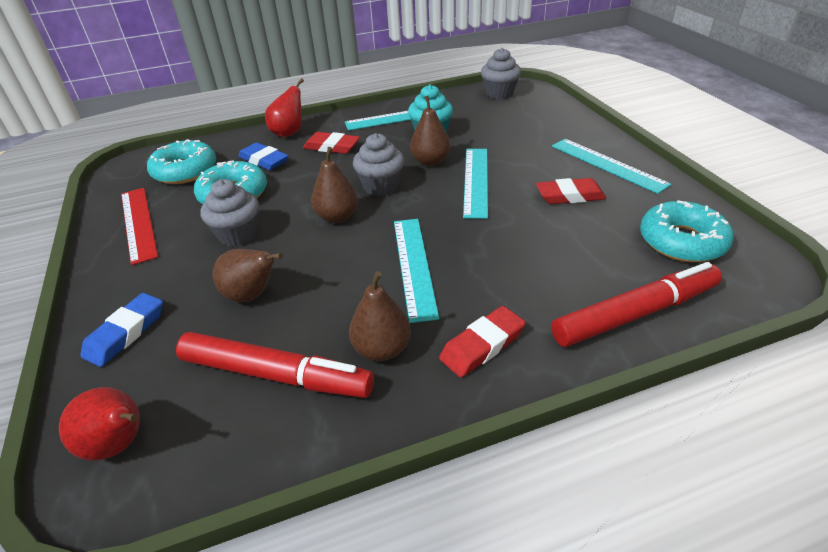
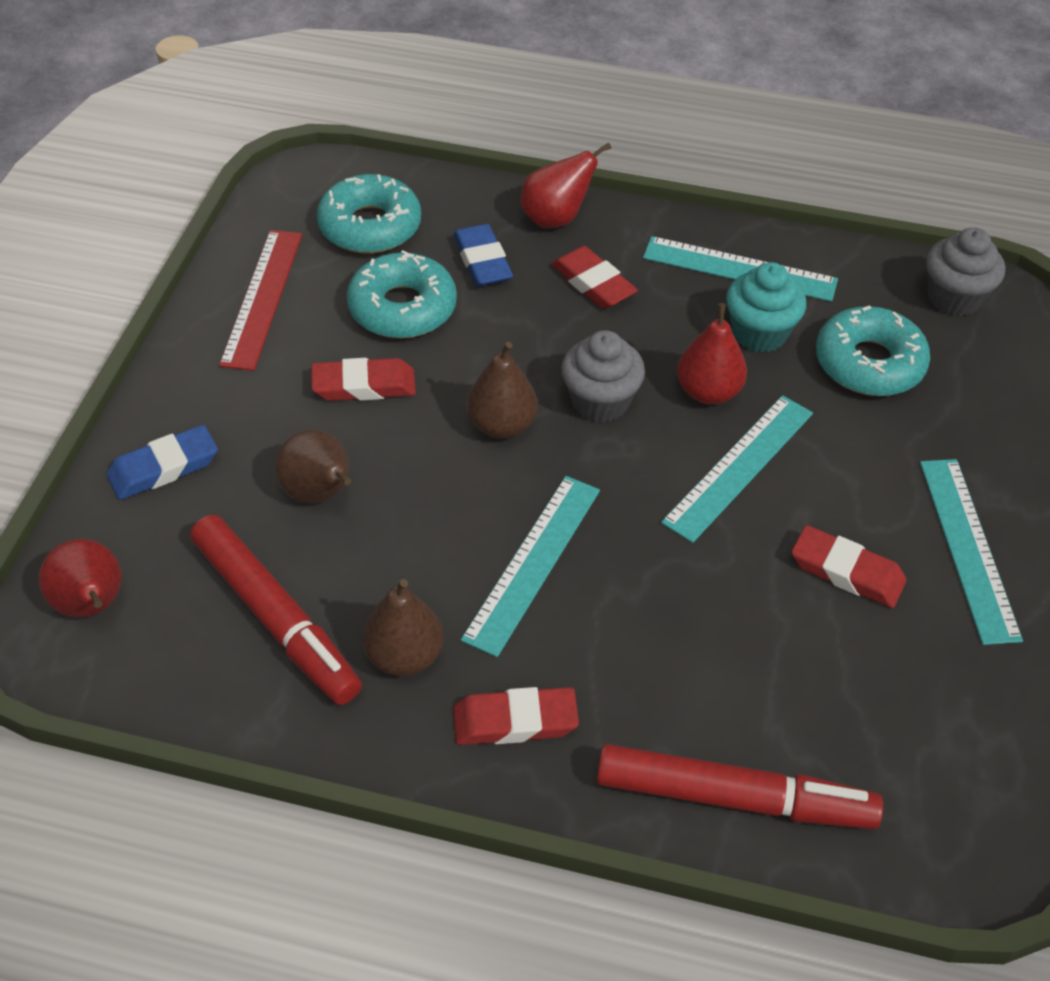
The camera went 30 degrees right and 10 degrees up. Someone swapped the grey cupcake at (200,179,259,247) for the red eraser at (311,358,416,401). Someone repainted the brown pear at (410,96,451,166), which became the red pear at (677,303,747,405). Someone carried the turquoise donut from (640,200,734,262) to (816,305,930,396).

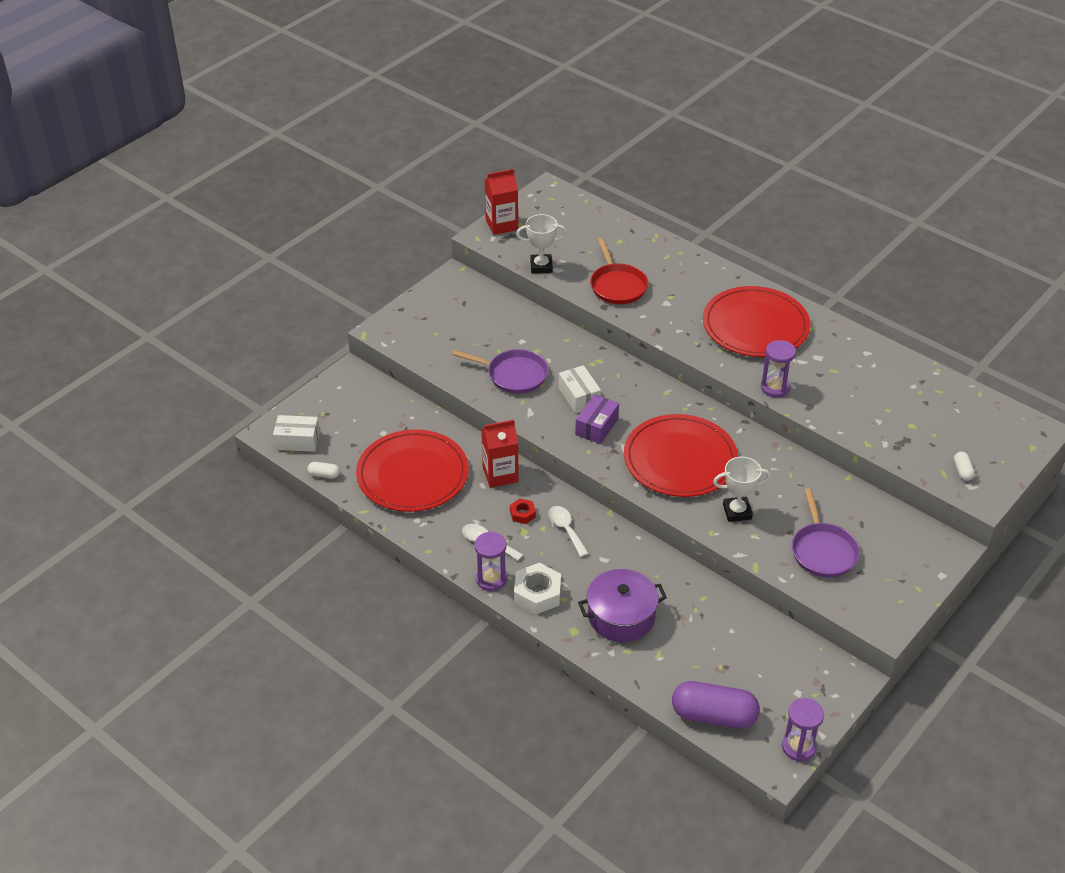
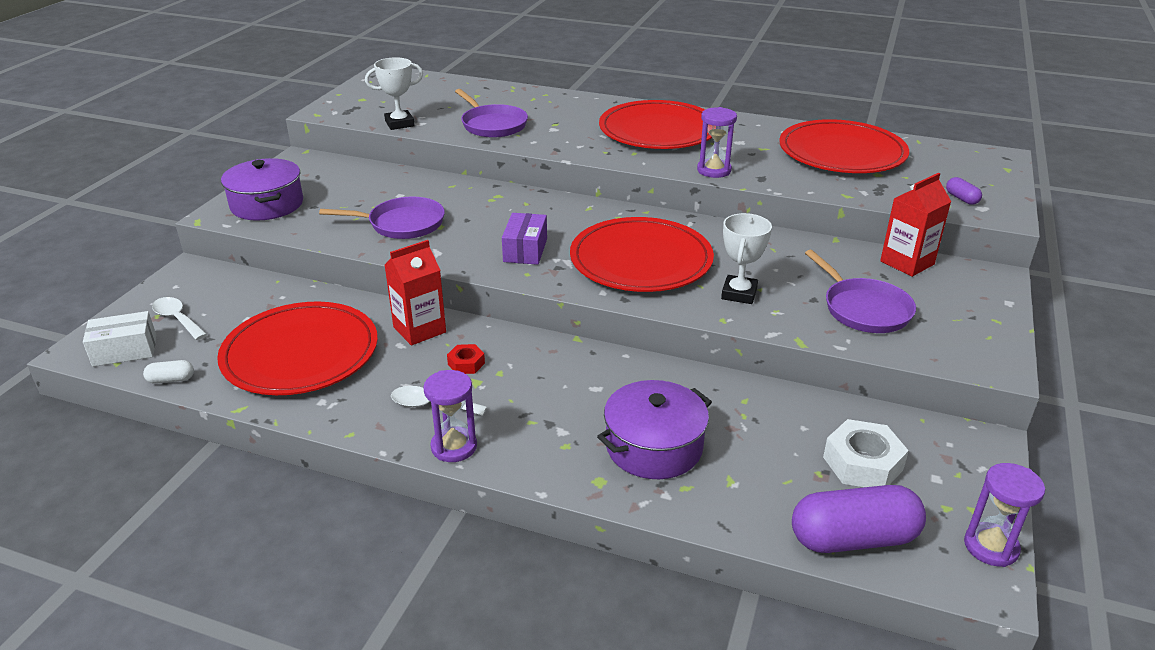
The camera went 20 degrees left and 10 degrees down. Someone carried the red carton from (485,169,518,235) to (880,173,951,277). Someone carried the white nut from (514,563,561,614) to (823,419,909,487). Someone carried the white spoon from (548,506,589,557) to (152,297,207,340). Someone took away the white box at (559,365,601,413). Someone repainted the red pan at (590,238,648,304), which became the purple pan at (455,89,528,138). Someone rotated the white trophy at (713,457,771,522) by 45 degrees counterclockwise. Someone repainted the white capsule at (954,452,975,481), which became the purple capsule at (946,177,982,205). Someone put down the purple pot at (221,158,303,221). Someone put down the red plate at (779,119,909,173).

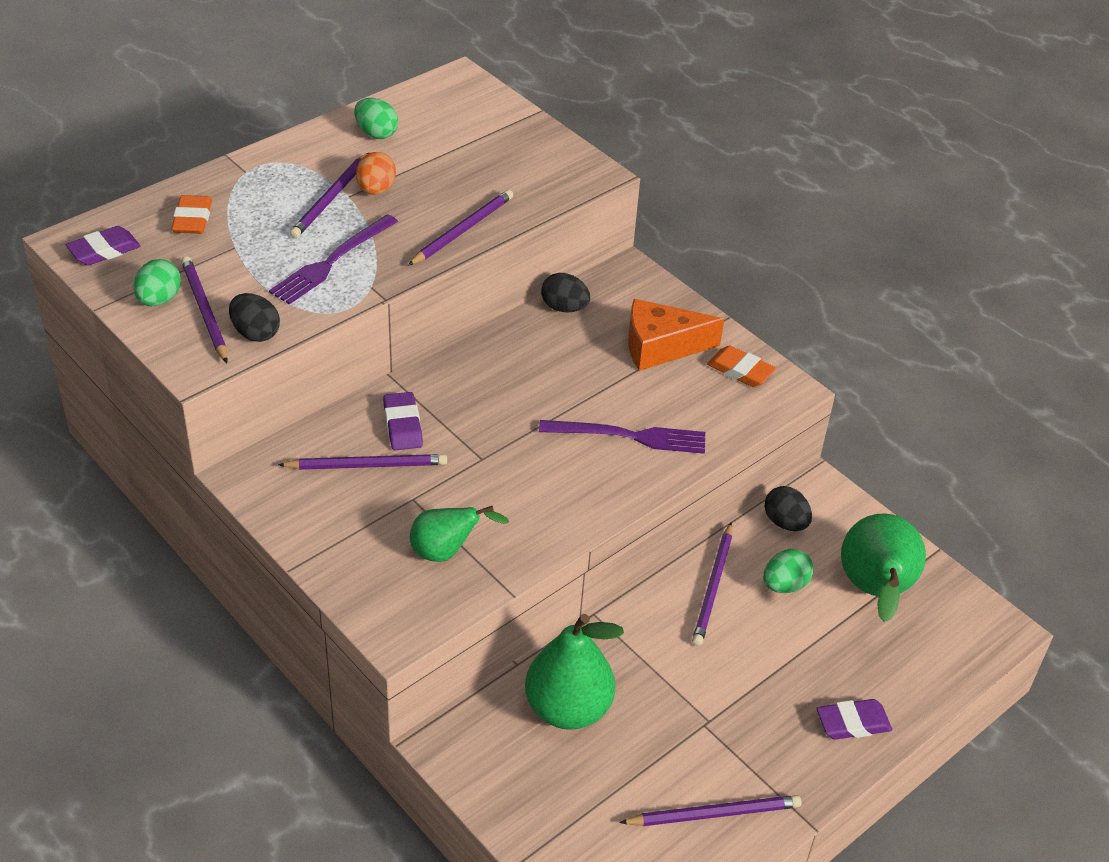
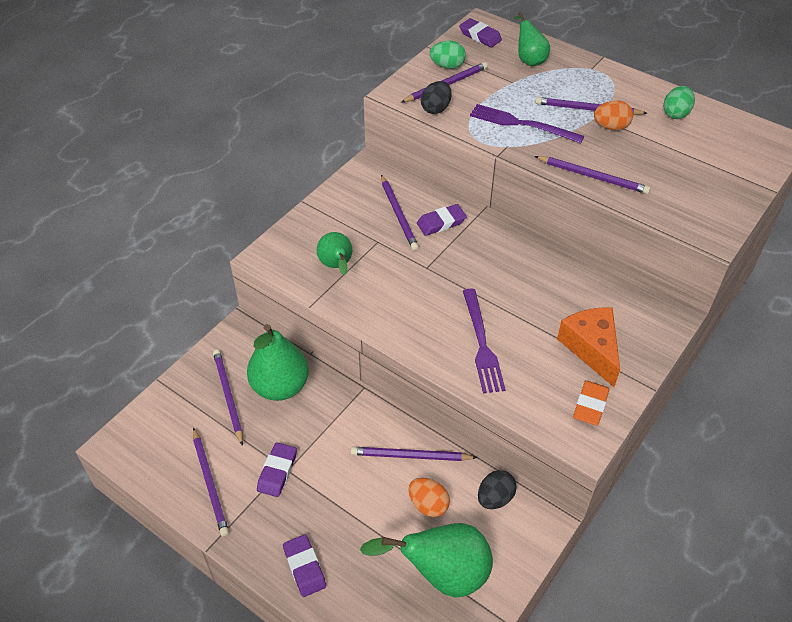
The camera went 80 degrees right and 5 degrees up. Someone swapped the orange eraser at (171,195,212,234) for the green pear at (513,12,550,66). Someone took away the black egg at (541,273,590,312). Someone repainted the green egg at (763,549,813,593), which became the orange egg at (408,478,450,517). Someone put down the purple pencil at (213,349,243,446). Someone put down the purple eraser at (257,442,297,497).

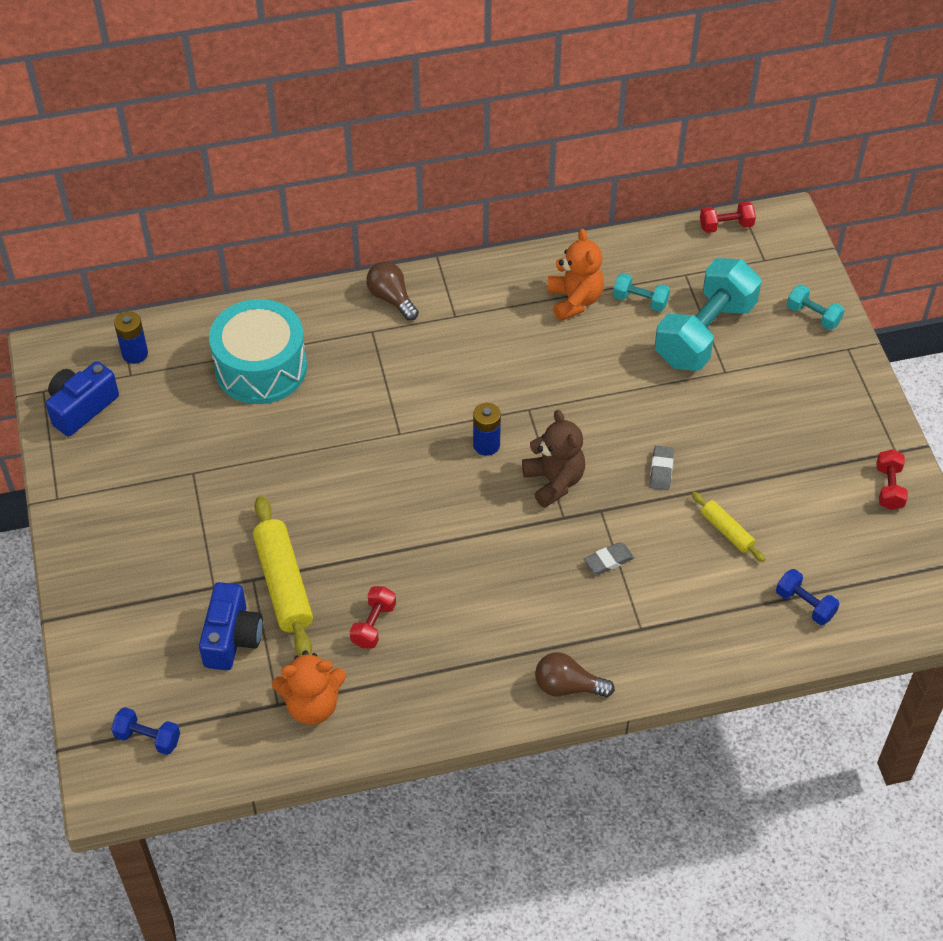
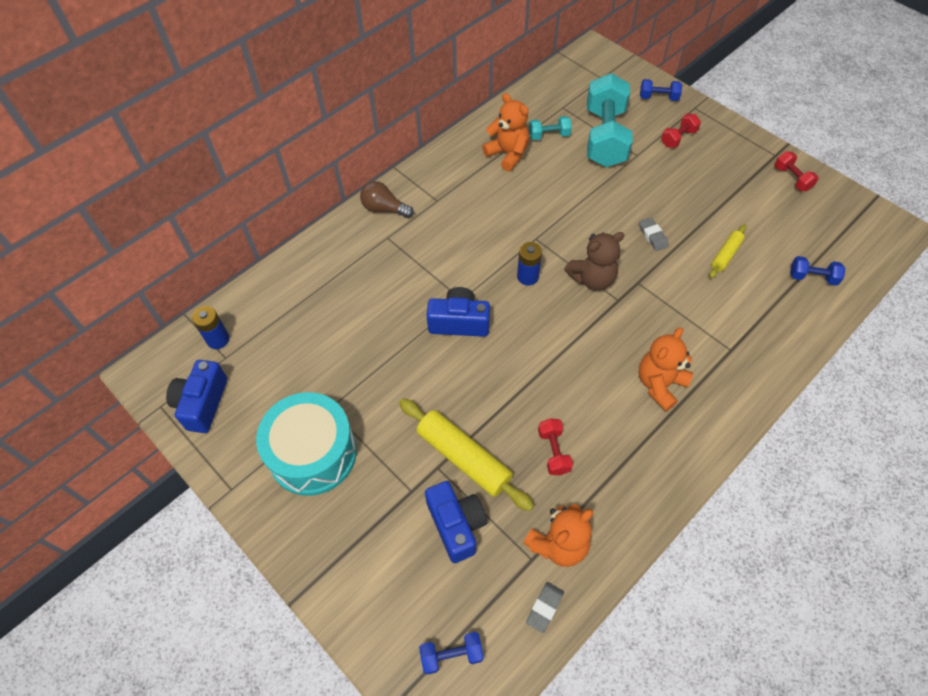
The camera went 30 degrees left and 5 degrees up. Someone carried the turquoise drum from (209,299,307,404) to (256,392,357,496). Someone rotated the brown teddy bear at (522,410,585,508) by 120 degrees clockwise. Someone took away the brown light bulb at (535,652,615,697). Someone carried the grey eraser from (584,542,634,575) to (526,582,564,633). Someone rotated the yellow rolling pin at (692,492,765,562) by 75 degrees counterclockwise. Someone carried the red dumbbell from (700,201,756,233) to (661,114,701,148). Someone repainted the turquoise dumbbell at (787,285,845,330), which became the blue dumbbell at (640,79,682,101). Someone put down the blue camera at (427,287,490,337). Someone put down the orange teddy bear at (638,327,693,411).

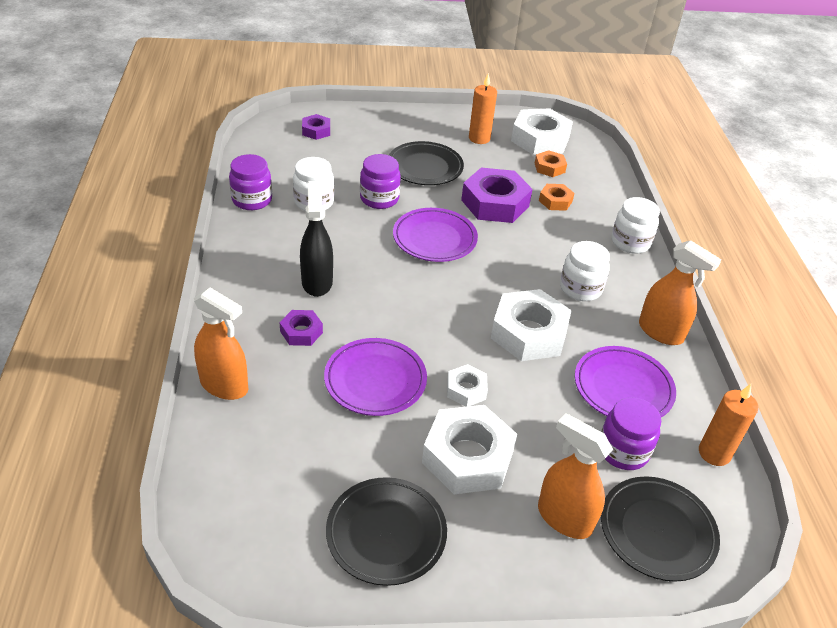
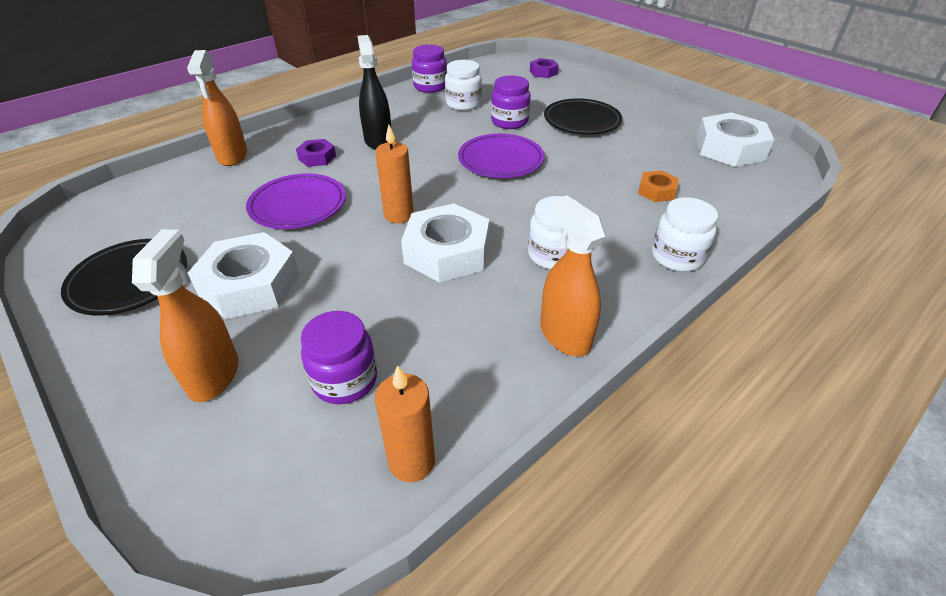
The camera went 55 degrees right and 0 degrees up. Someone rotated the black spray bottle at (300,181,333,297) by 60 degrees counterclockwise. Someone took away the white nut at (447,364,488,407). Someone took away the purple nut at (461,168,533,223). Someone carried the orange candle from (469,73,497,144) to (375,124,414,223). Someone took away the orange nut at (535,150,567,177). Someone took away the purple plate at (575,346,676,417). Someone took away the black plate at (601,476,720,582). Someone rotated the orange spray bottle at (639,240,721,345) by 150 degrees clockwise.

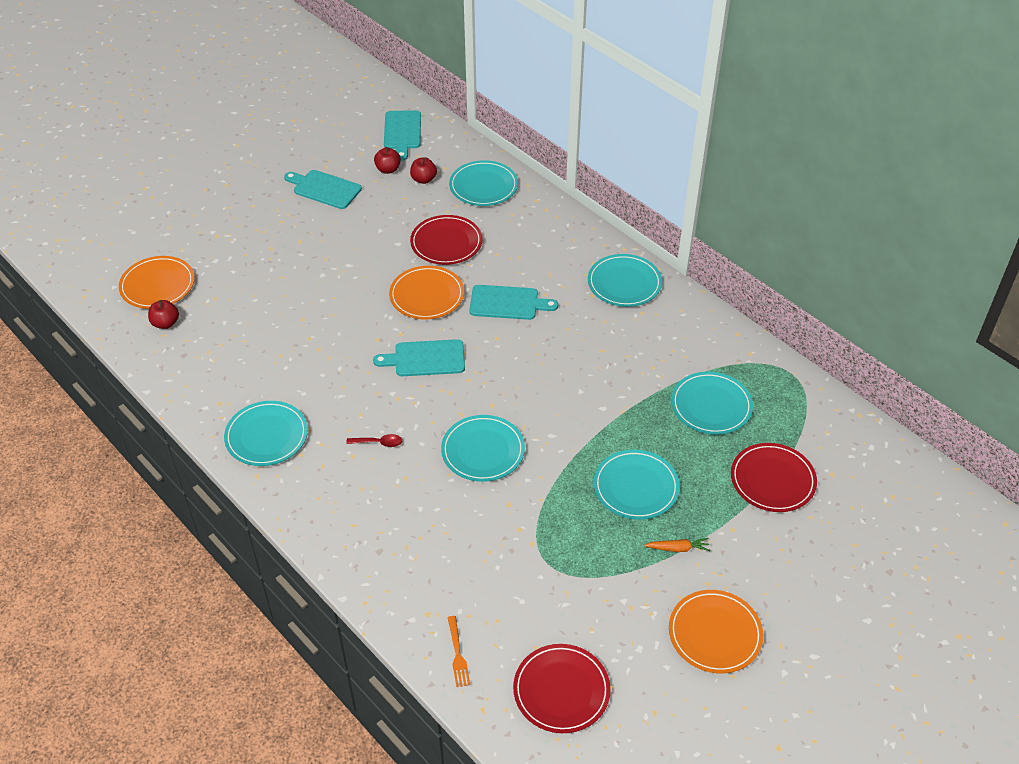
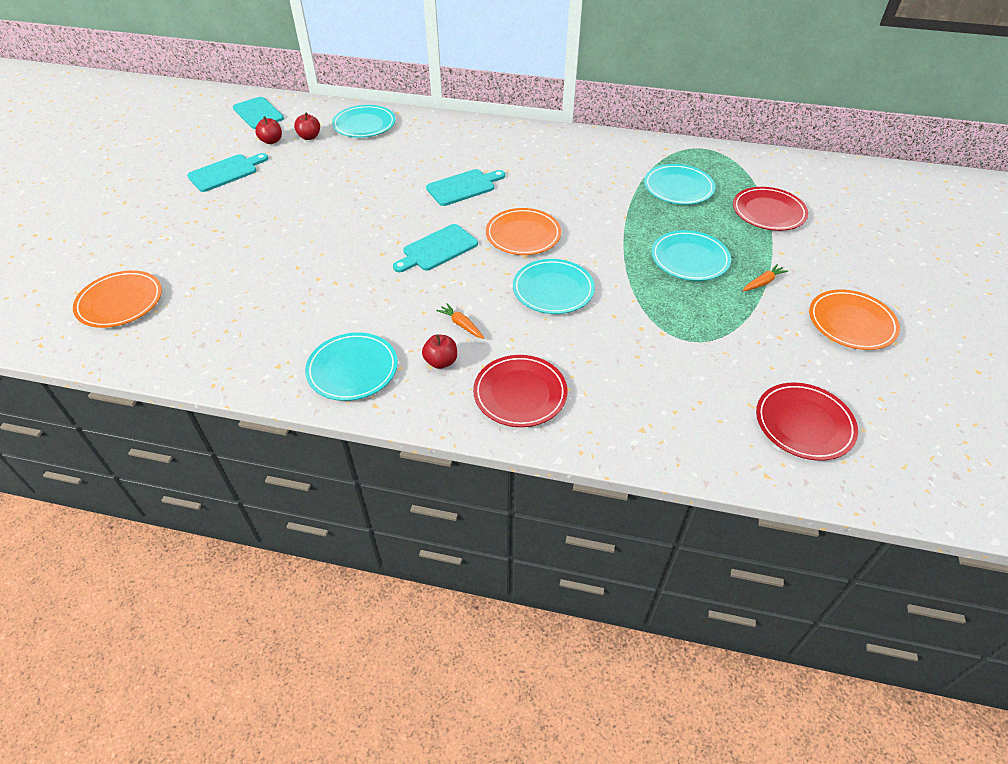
The camera went 35 degrees left and 0 degrees up. Someone carried the red apple from (148,300,179,329) to (422,334,457,369). Someone rotated the turquoise cutting board at (284,170,362,209) by 150 degrees clockwise. Someone swapped the red spoon at (346,434,402,447) for the orange carrot at (436,303,484,339). Someone carried the orange plate from (389,266,464,319) to (486,208,561,255). Someone carried the red plate from (410,215,483,265) to (473,355,568,427). Someone took away the orange fork at (448,616,470,687). Someone took away the turquoise plate at (588,254,662,307).

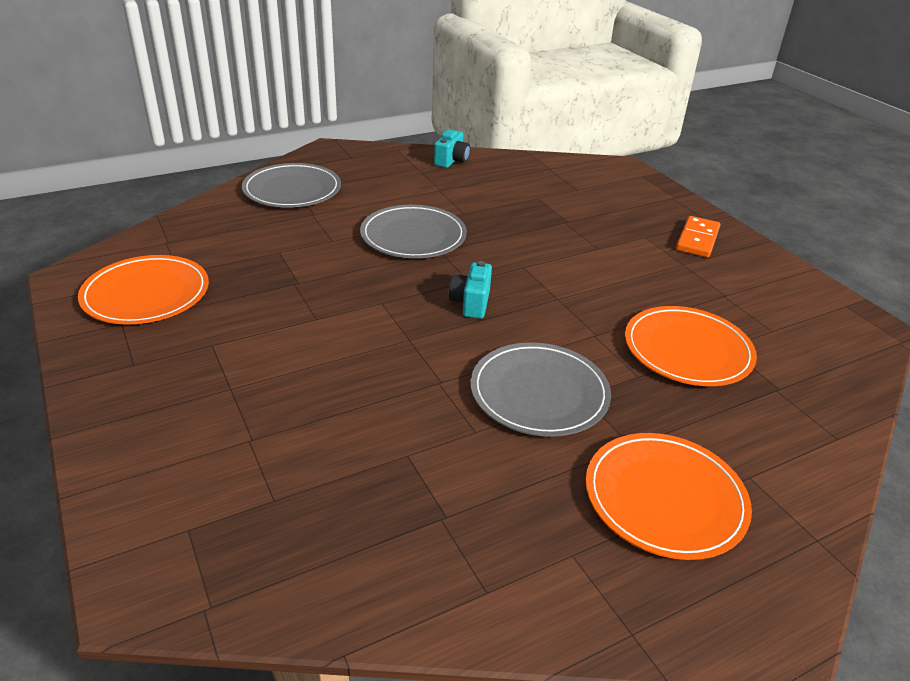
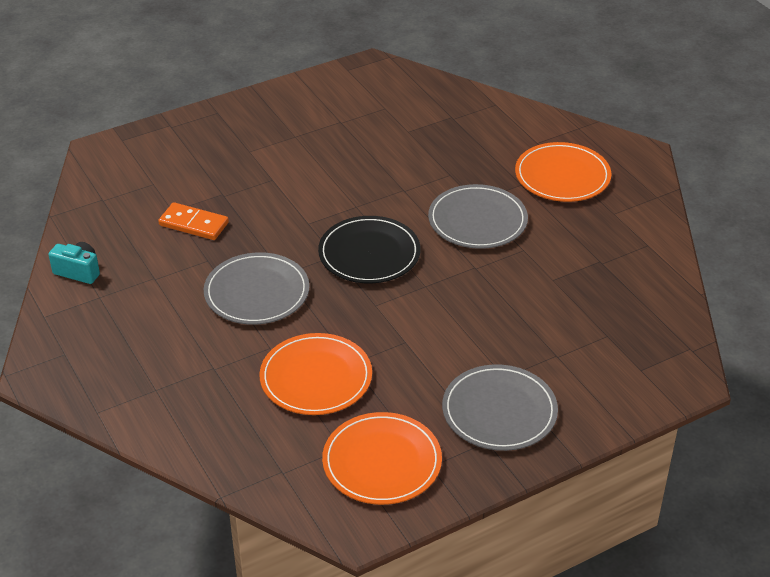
The camera went 90 degrees left and 5 degrees up. Someone carried the grey plate from (242,163,341,208) to (442,364,558,451). Someone swapped the turquoise camera at (449,261,492,319) for the black plate at (318,216,421,283). Someone carried the orange plate from (625,306,757,386) to (260,333,372,415). Someone carried the orange domino from (676,216,720,258) to (158,202,229,240).

